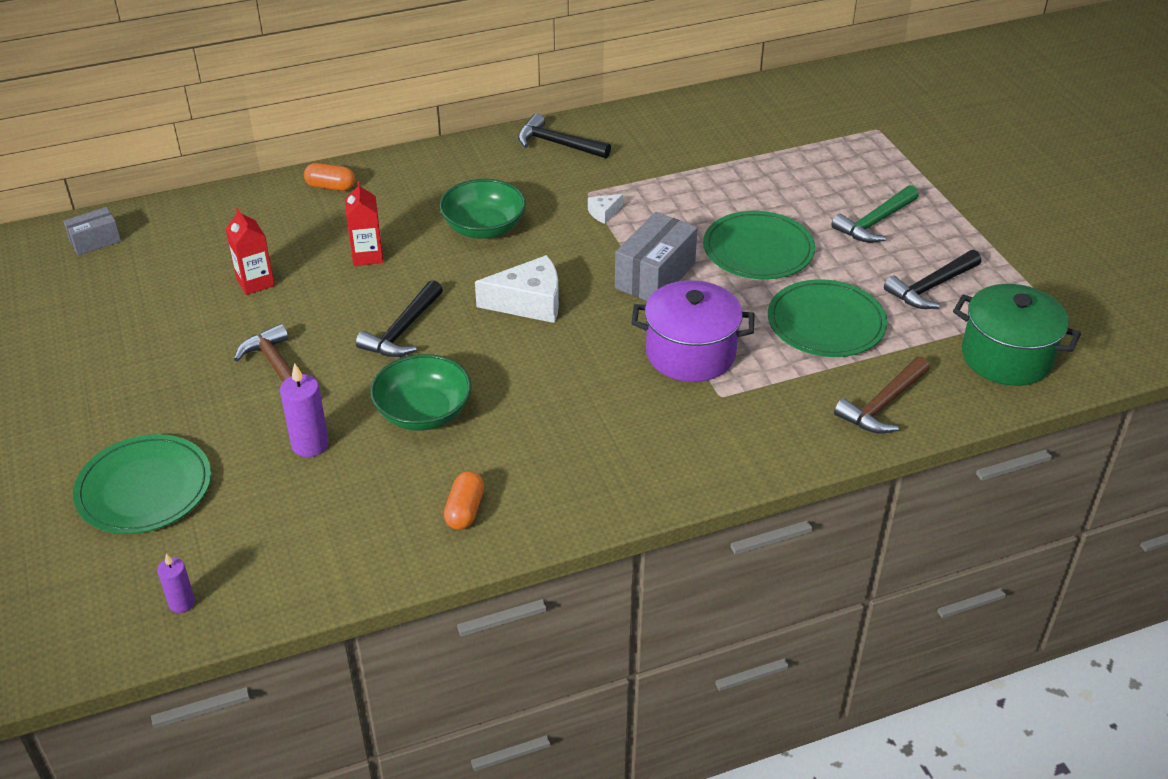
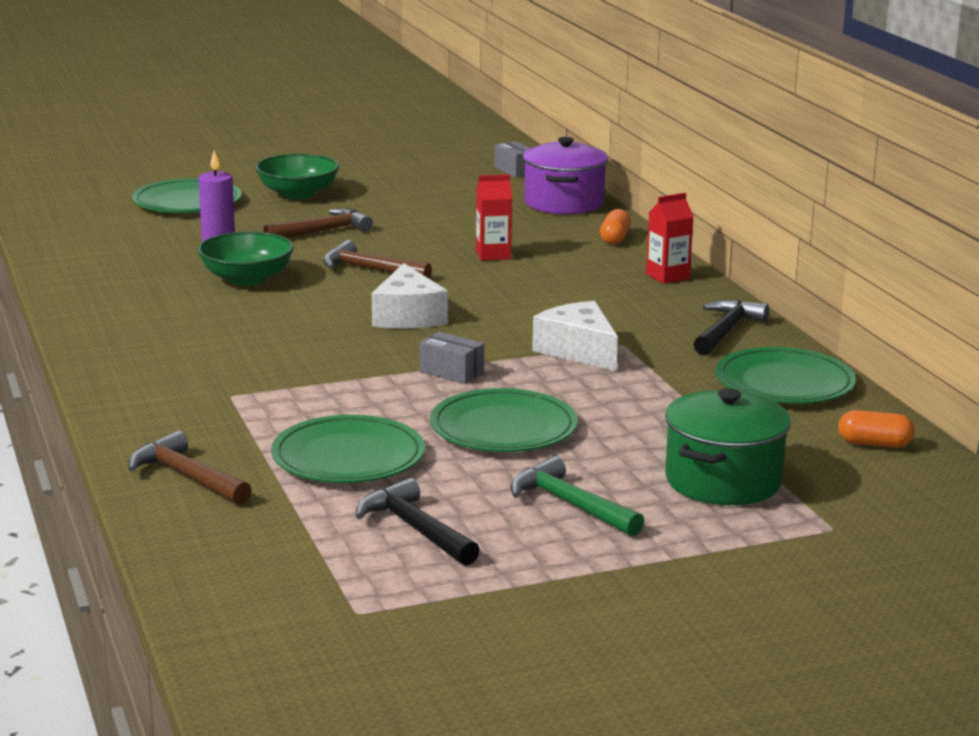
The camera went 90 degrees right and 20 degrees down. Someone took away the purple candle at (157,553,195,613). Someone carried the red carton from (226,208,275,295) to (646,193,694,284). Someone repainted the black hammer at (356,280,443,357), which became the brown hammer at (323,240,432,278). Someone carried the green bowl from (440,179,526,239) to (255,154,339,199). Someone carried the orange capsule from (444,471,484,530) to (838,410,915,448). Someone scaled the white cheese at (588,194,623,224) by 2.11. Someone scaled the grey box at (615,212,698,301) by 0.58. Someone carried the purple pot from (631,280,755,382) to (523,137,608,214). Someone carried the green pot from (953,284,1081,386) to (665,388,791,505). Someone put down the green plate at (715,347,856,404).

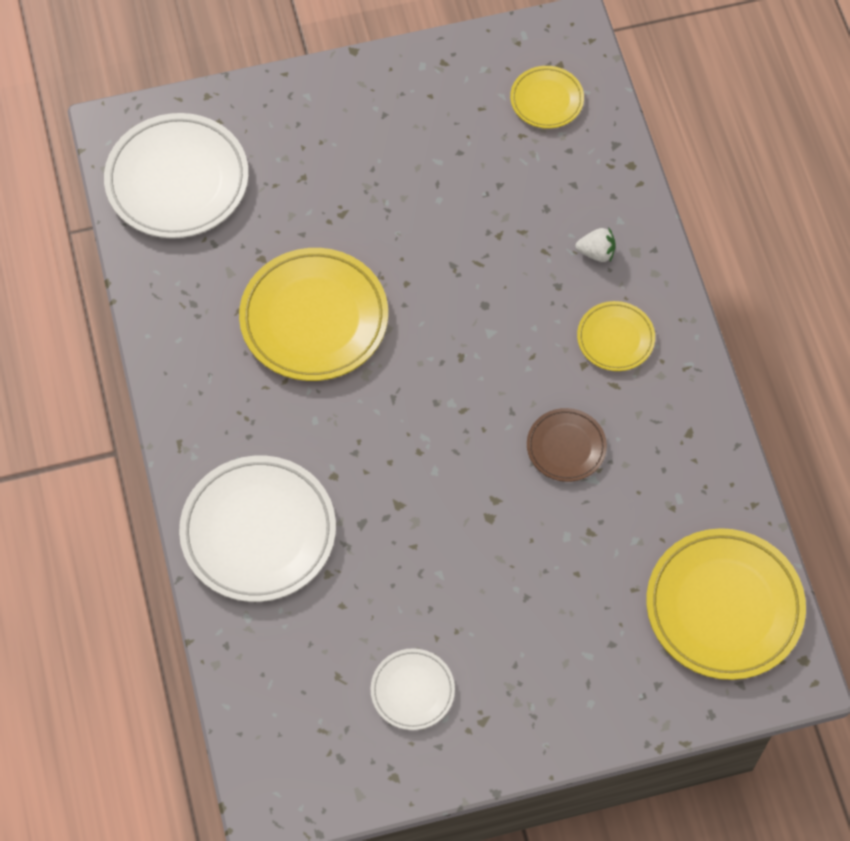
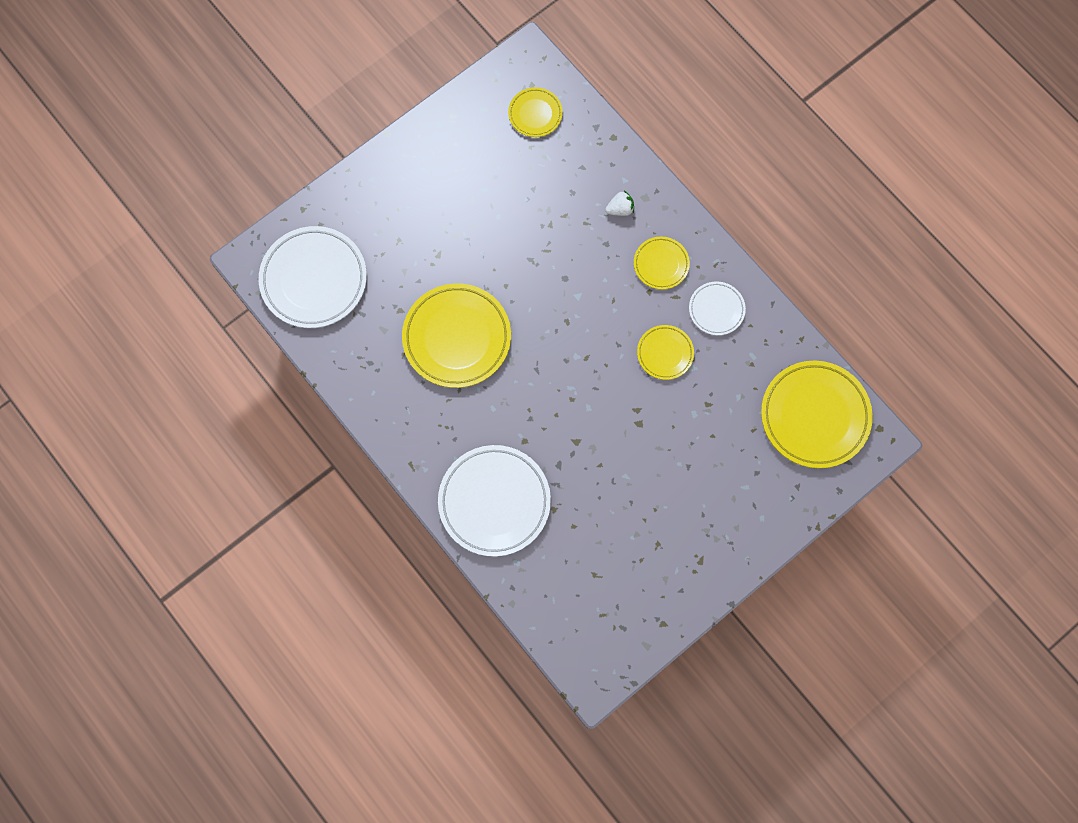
The camera went 25 degrees left and 10 degrees up. Someone carried the white plate from (370,648,455,730) to (689,281,746,335). Someone repainted the brown plate at (527,408,607,482), which became the yellow plate at (637,325,694,380).

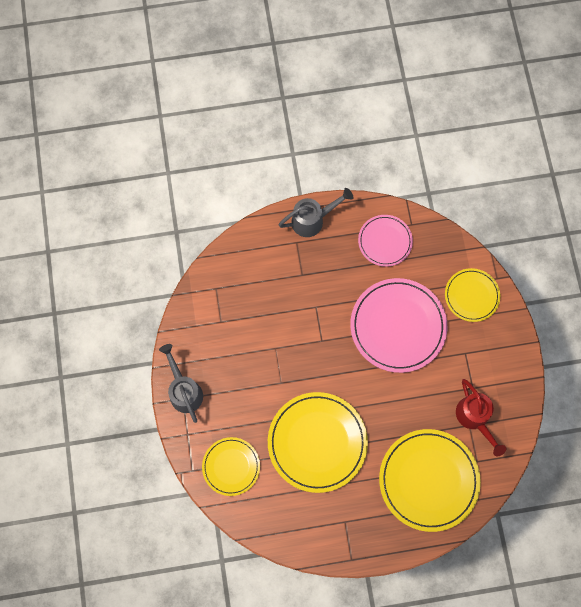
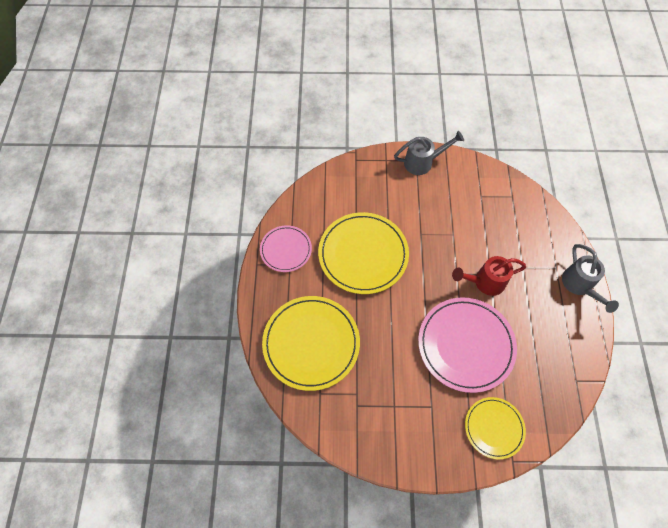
The camera went 100 degrees right and 10 degrees down. Someone took away the yellow plate at (202,437,260,496). Someone carried the pink plate from (358,215,413,267) to (260,225,312,272). Someone carried the red watering can from (456,379,506,456) to (452,256,526,296).

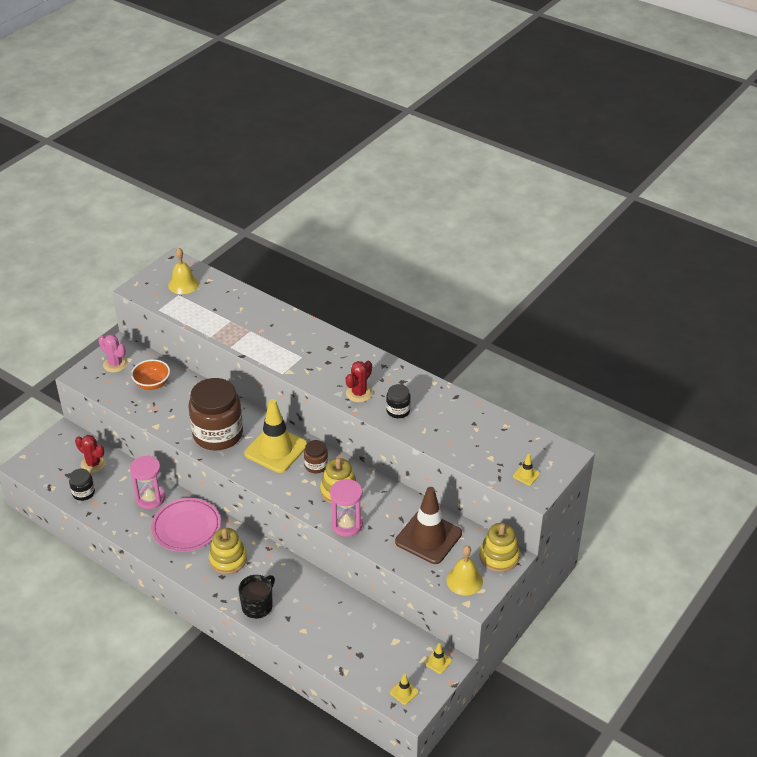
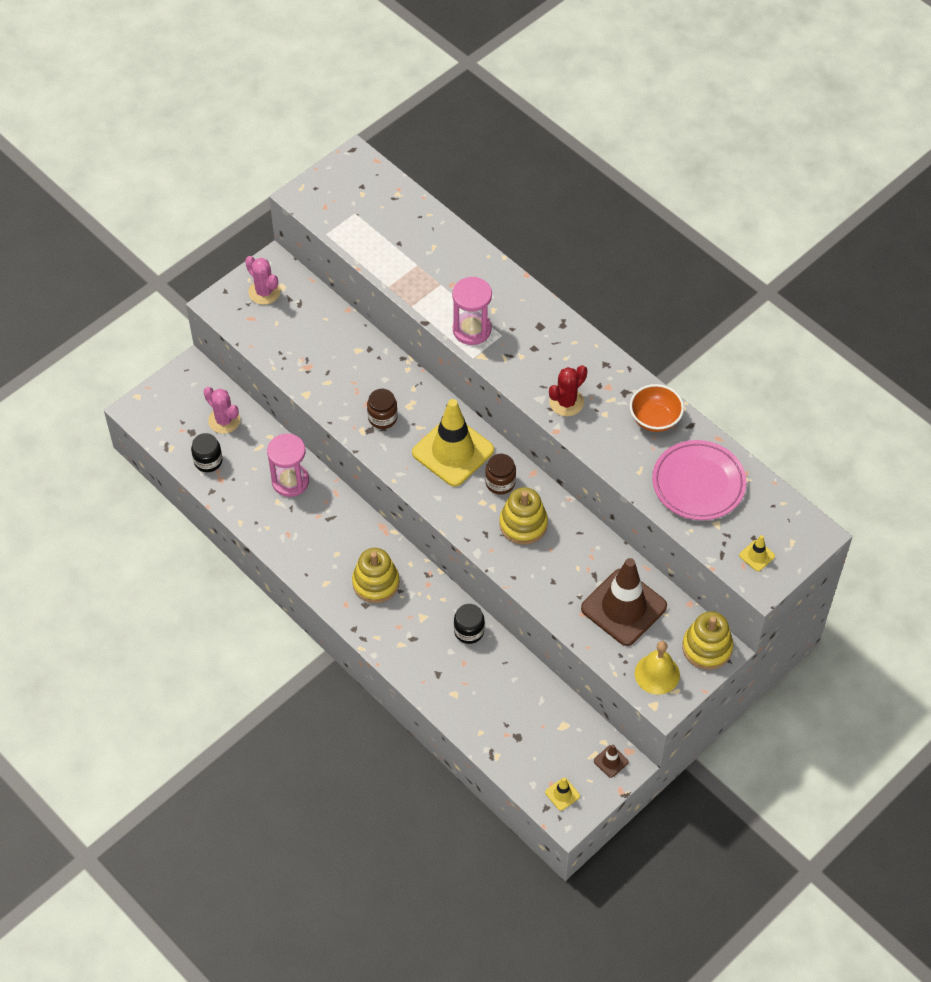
The camera went 10 degrees right and 15 degrees up. Someone repainted the red cactus at (75,435,106,473), which became the pink cactus at (204,387,240,434). Someone carried the orange bowl from (131,359,170,390) to (630,384,684,432). Someone carried the pink plate from (151,498,221,552) to (652,440,746,520). Someone took away the yellow bell at (168,248,199,294). Someone scaled the brown jar at (189,378,243,451) by 0.45. Someone took away the black mug at (238,575,275,619). Someone carried the pink hourglass from (330,479,363,537) to (452,277,492,345). Someone carried the black jar from (386,384,411,418) to (454,604,485,644). Someone repainted the yellow traffic cone at (424,643,452,674), which became the brown traffic cone at (594,744,629,778).

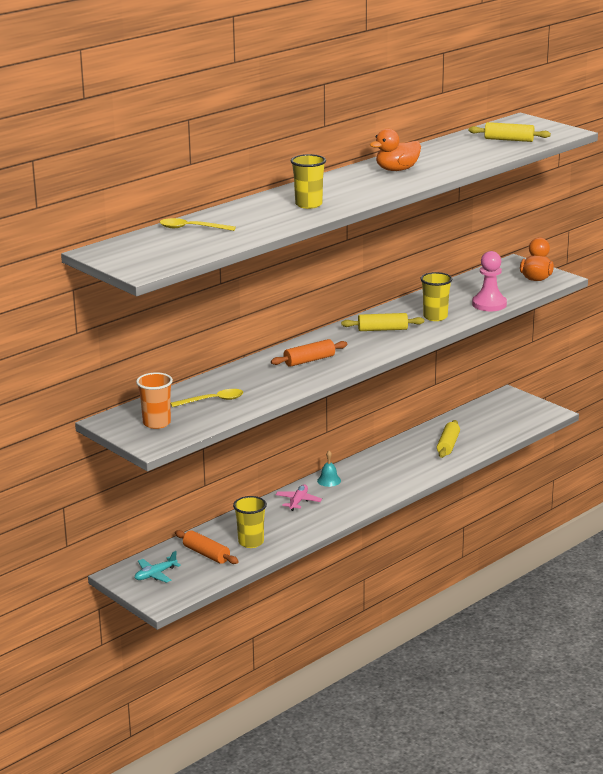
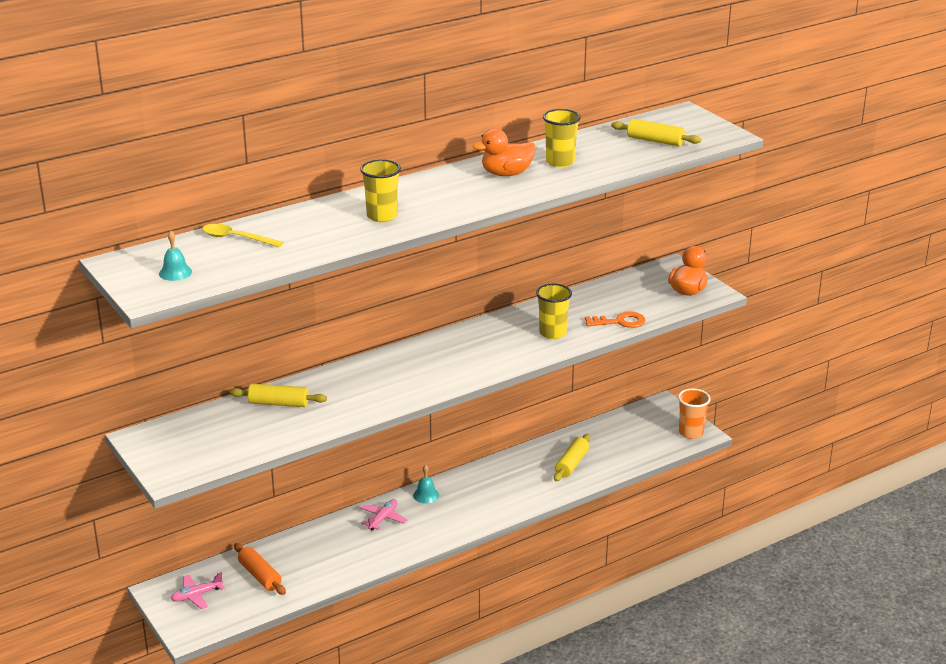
The camera went 10 degrees right and 5 degrees up. Someone repainted the turquoise plane at (135,551,181,583), which became the pink plane at (171,572,225,609). Someone carried the orange cup from (136,372,173,429) to (678,388,711,439). Someone took away the yellow spoon at (170,389,243,407). Someone carried the yellow cup from (233,496,267,548) to (543,109,581,167). Someone took away the orange rolling pin at (271,339,347,367). Someone carried the yellow rolling pin from (341,313,424,331) to (229,384,327,407). Someone swapped the pink pawn at (472,251,507,311) for the orange key at (585,311,646,328). Someone put down the turquoise bell at (159,231,192,281).

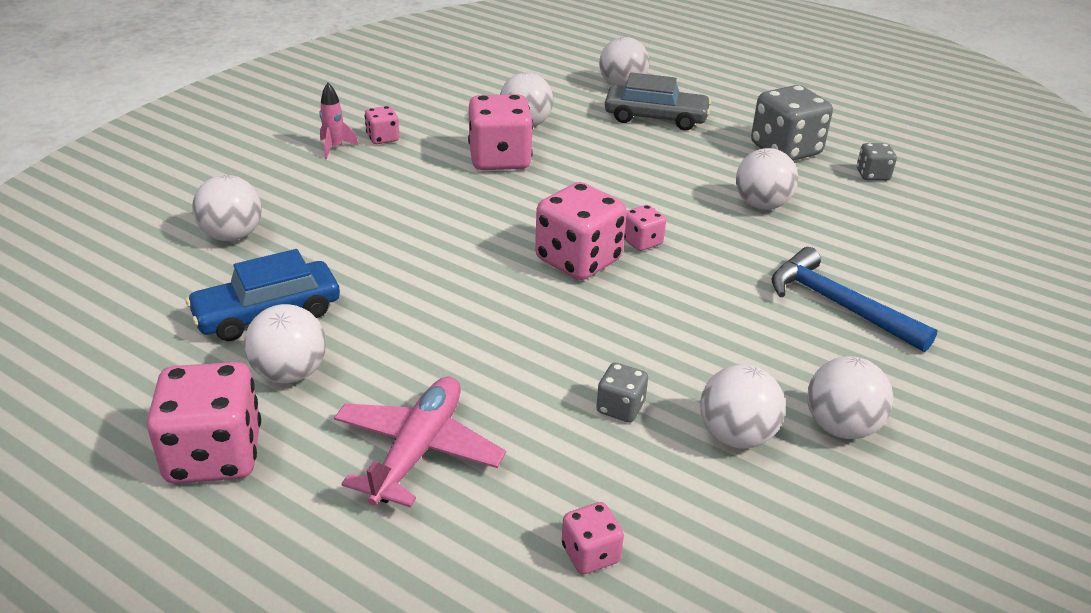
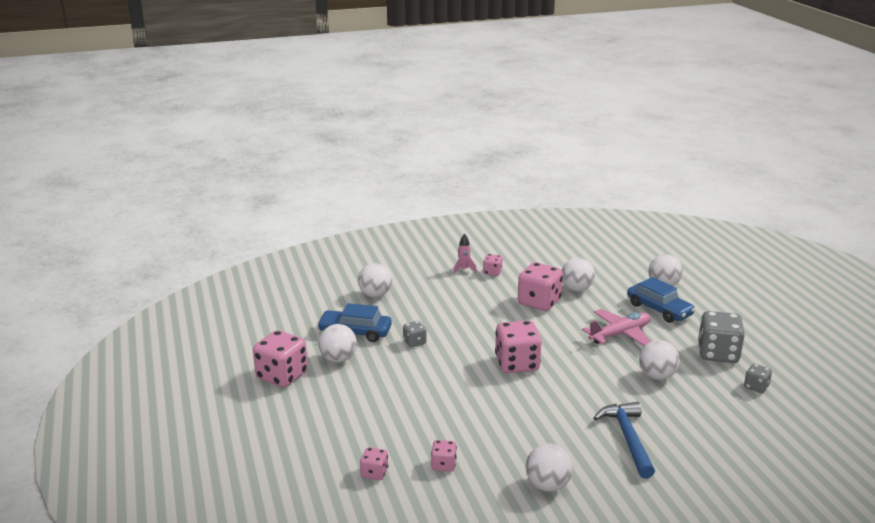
The camera went 40 degrees right and 10 degrees down. Someone carried the pink plane from (334,376,506,508) to (582,309,651,346). Someone carried the grey dice from (596,363,648,422) to (403,321,427,347). Someone repainted the grey car at (605,72,711,131), which became the blue car at (627,277,696,323). Someone carried the pink dice from (624,205,666,251) to (431,440,457,472). Someone took away the white ball at (700,365,786,449).

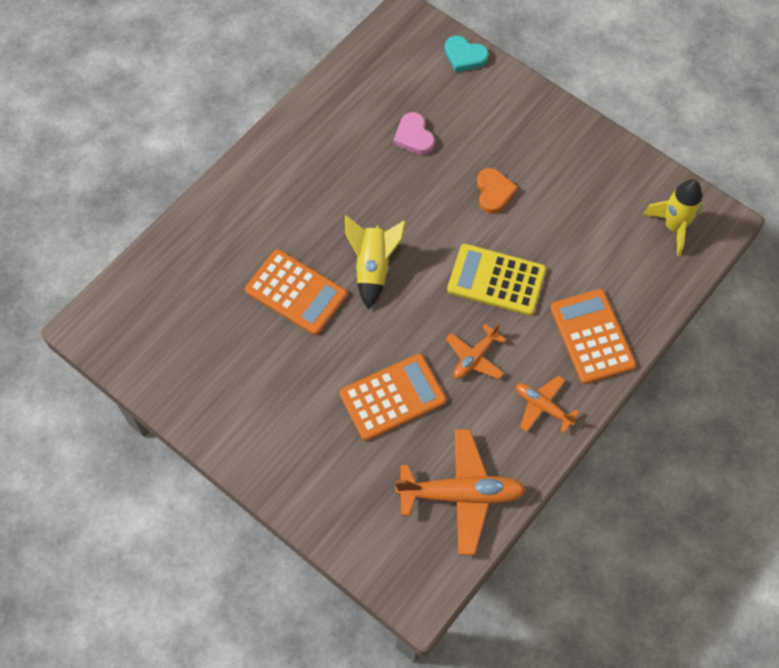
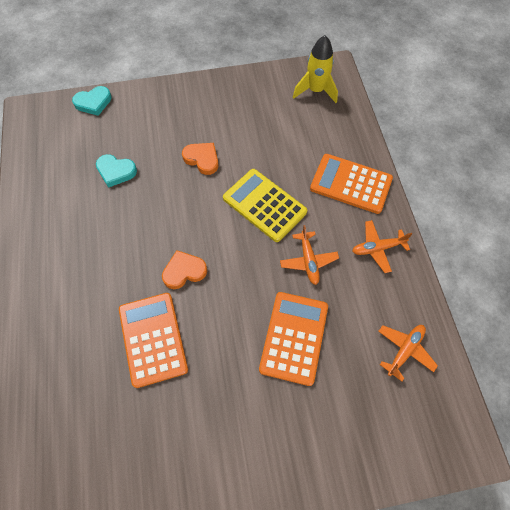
The camera went 50 degrees left and 0 degrees up. Someone rotated the orange calculator at (245,249,347,335) by 90 degrees counterclockwise. Someone swapped the yellow rocket at (345,215,406,310) for the orange heart at (162,250,207,289). Someone repainted the pink heart at (394,112,435,155), which became the turquoise heart at (96,154,137,188). Someone scaled the orange plane at (395,430,526,555) by 0.56. Someone rotated the yellow calculator at (447,244,546,316) by 75 degrees clockwise.

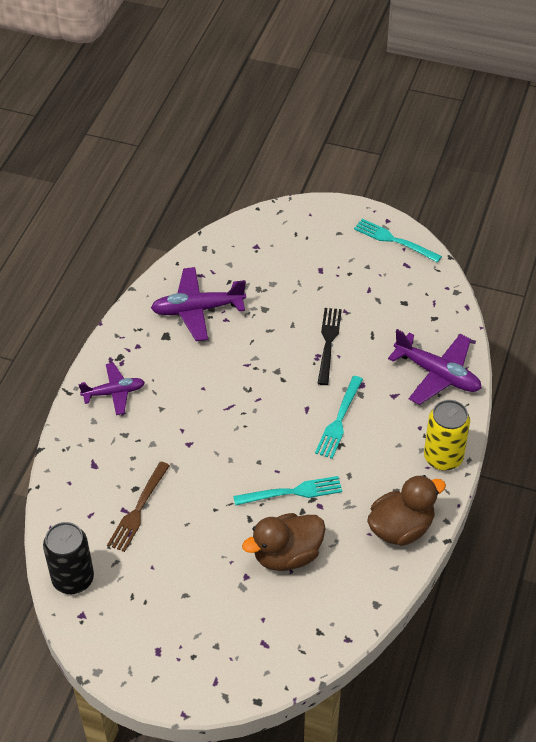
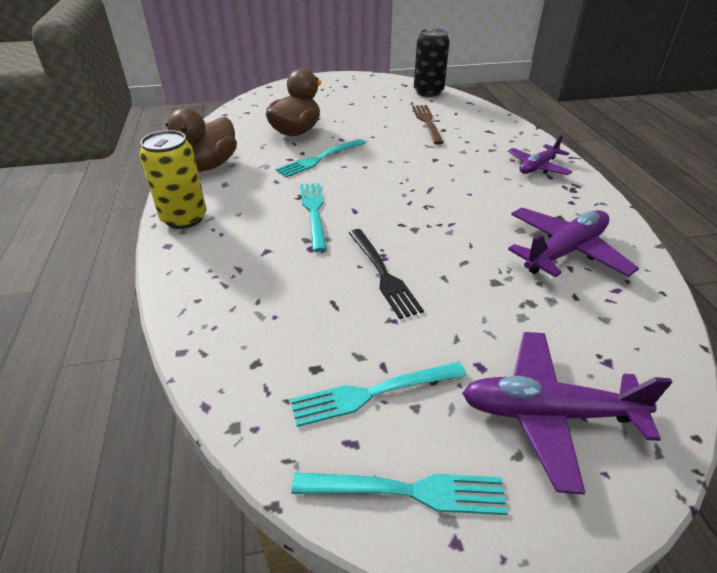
The camera went 150 degrees right and 10 degrees down. Someone carried the purple plane from (388,329,482,405) to (462,332,672,495). Someone put down the turquoise fork at (290,362,467,427).

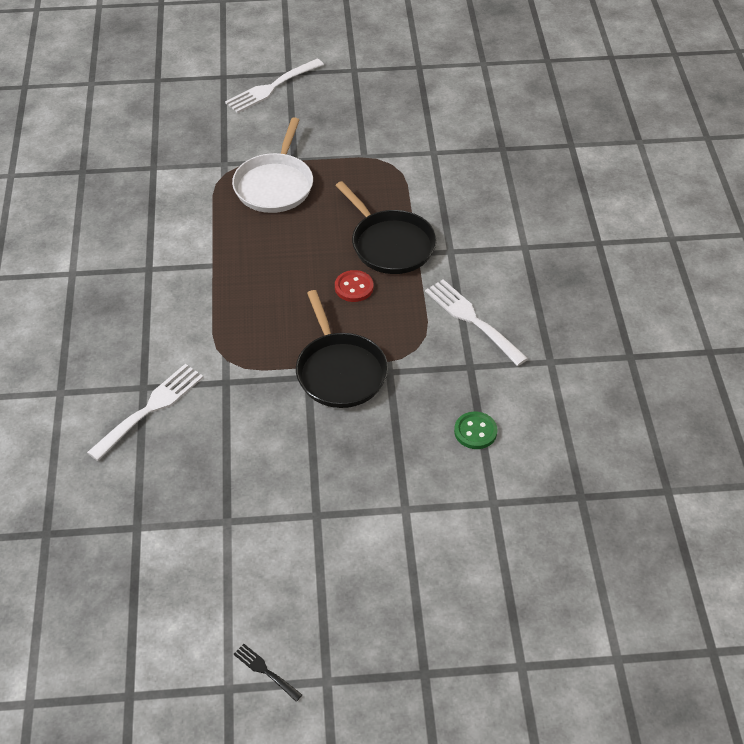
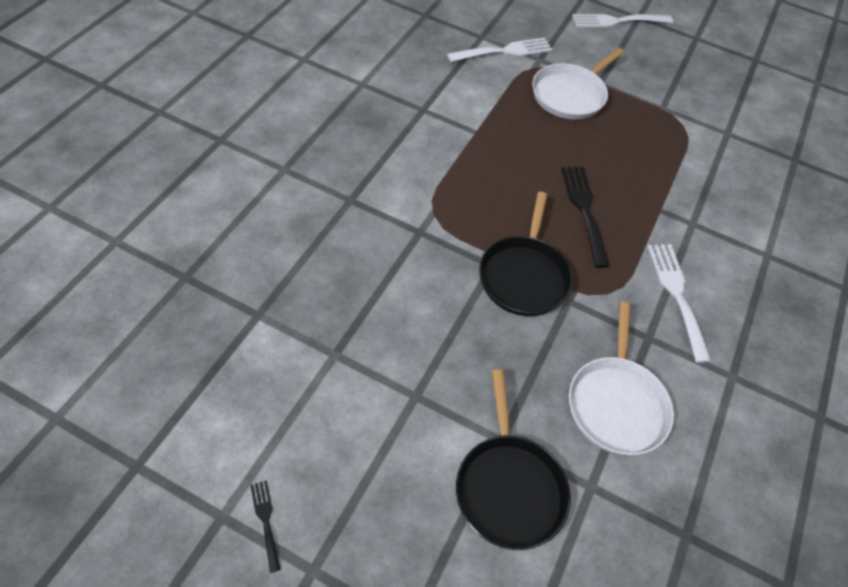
The camera went 25 degrees right and 5 degrees up. Someone carried the white fork from (87,364,204,461) to (447,38,553,62). Someone carried the black pan from (335,181,437,274) to (456,369,571,550). Someone swapped the red button at (335,270,373,302) for the black fork at (561,167,610,268). Someone swapped the green button at (454,412,497,449) for the white pan at (569,302,674,455).

